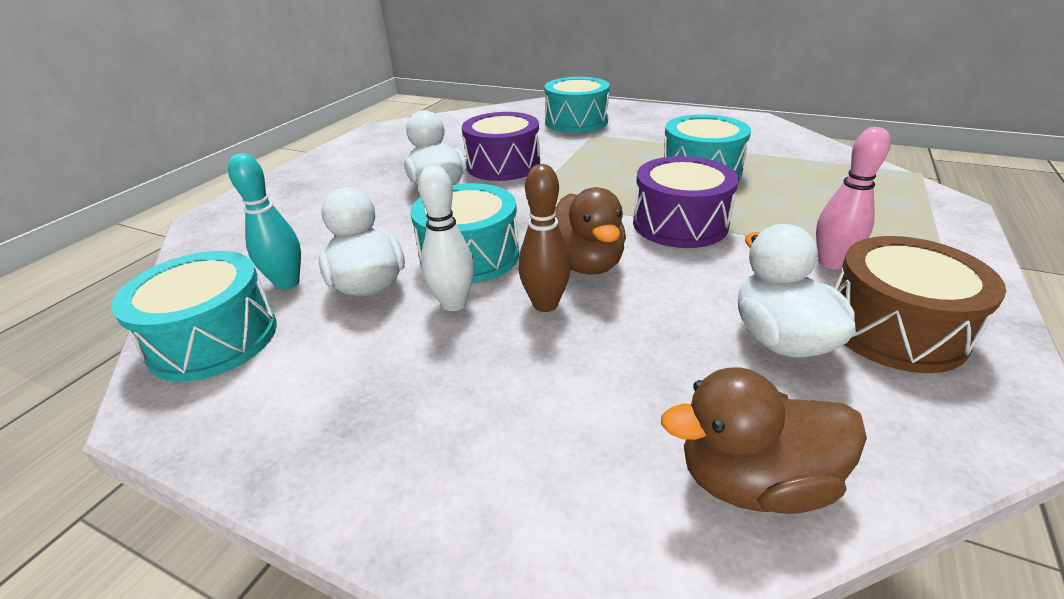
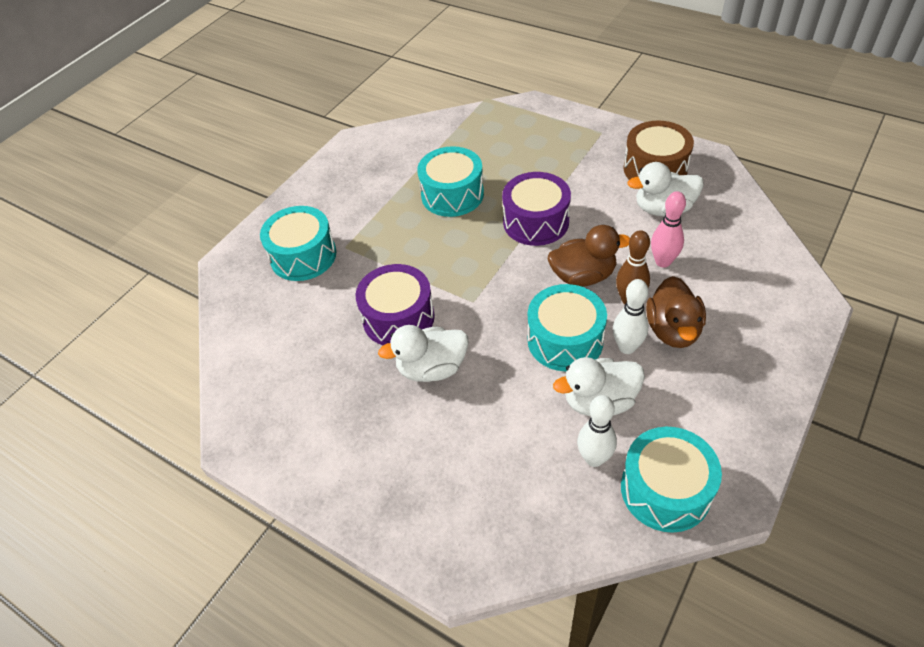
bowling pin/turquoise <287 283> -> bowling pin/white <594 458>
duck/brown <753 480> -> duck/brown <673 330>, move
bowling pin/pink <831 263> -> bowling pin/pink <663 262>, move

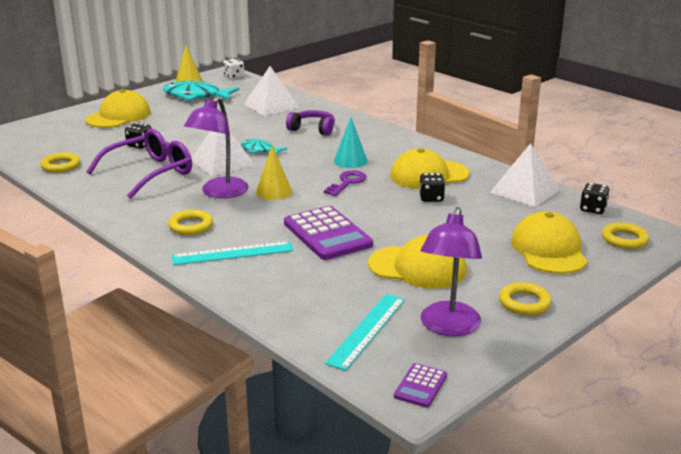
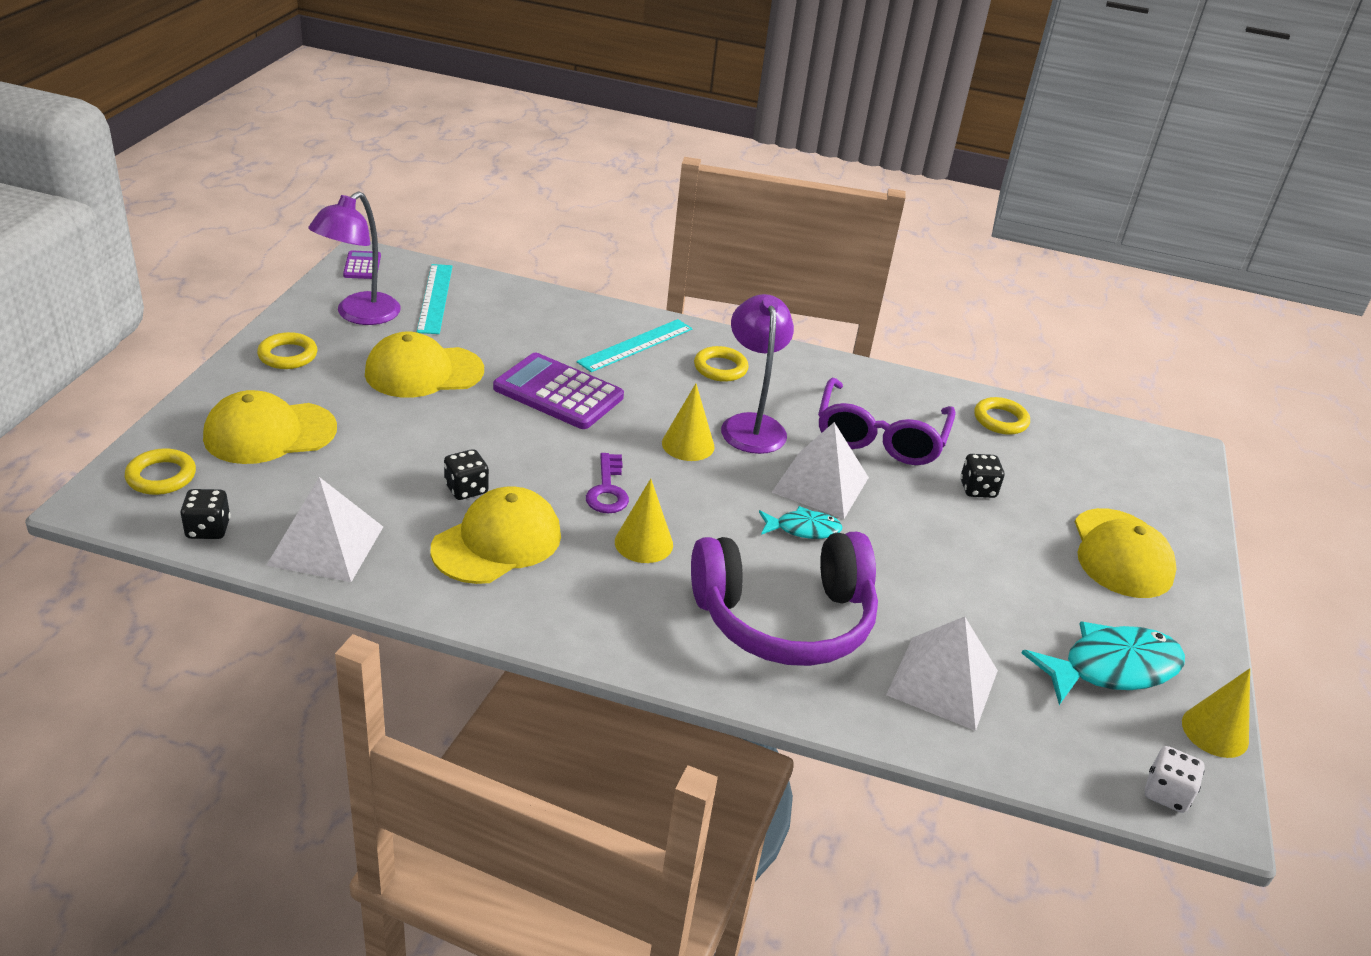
cap/yellow <549 250> -> cap/yellow <269 433>, 105 degrees clockwise
lamp/purple <448 327> -> lamp/purple <359 315>, 135 degrees counterclockwise
cone/turquoise <350 161> -> cone/yellow <643 543>
headphones/purple <312 129> -> headphones/purple <784 619>, x1.97

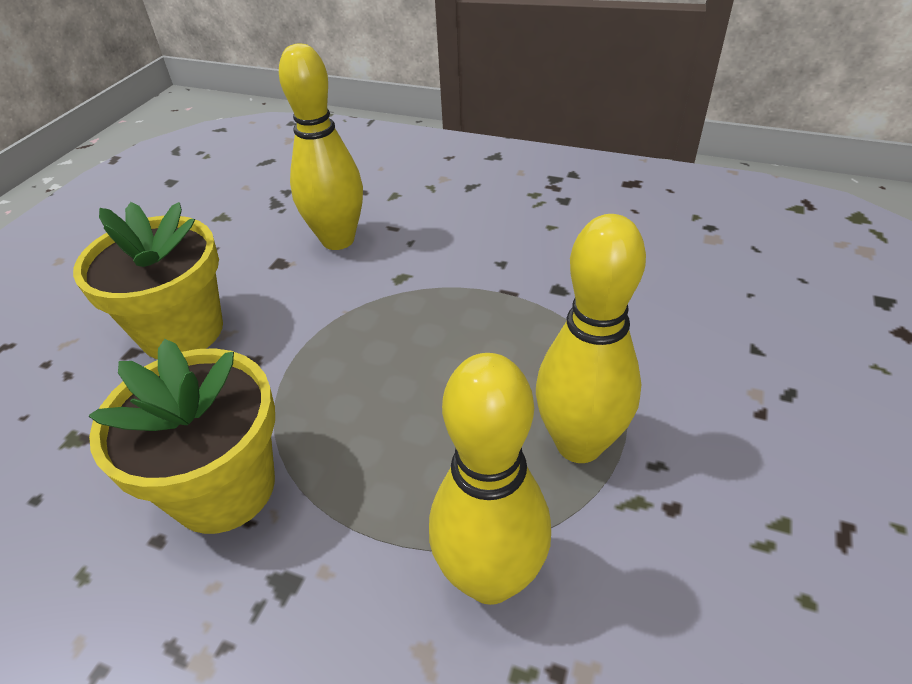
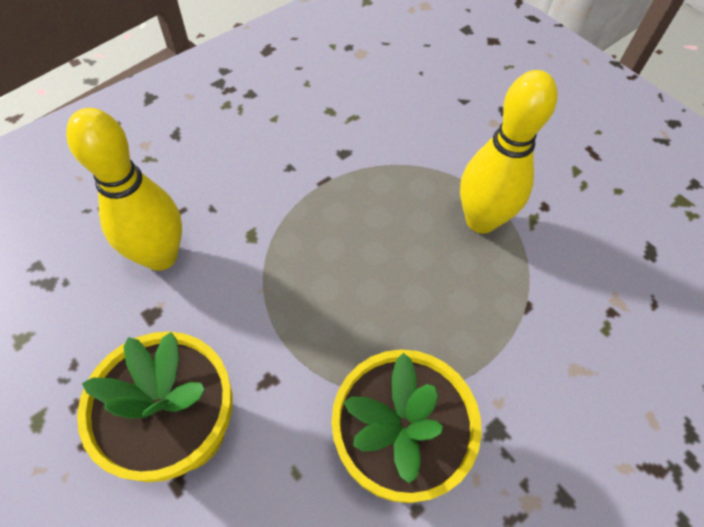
bowling pin/yellow <490 578> -> none

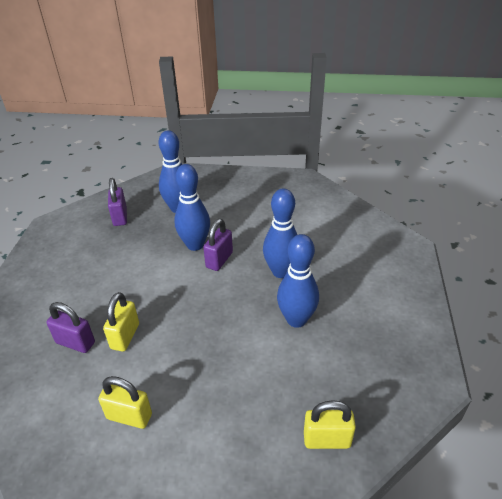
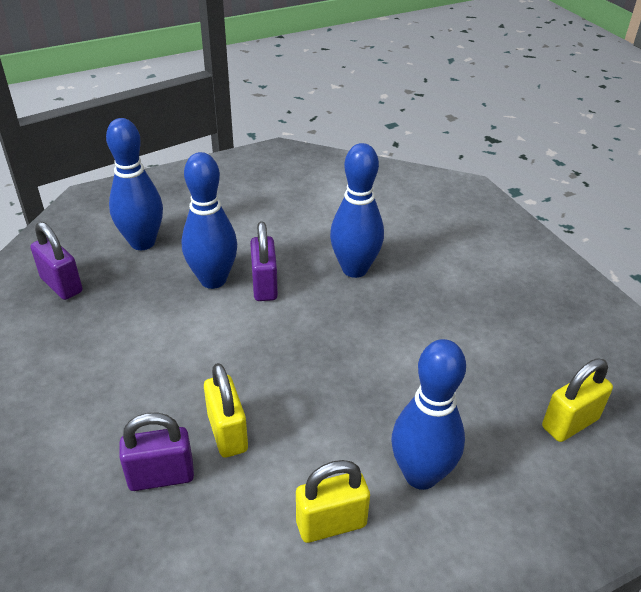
bowling pin/blue <296 319> -> bowling pin/blue <421 475>, move

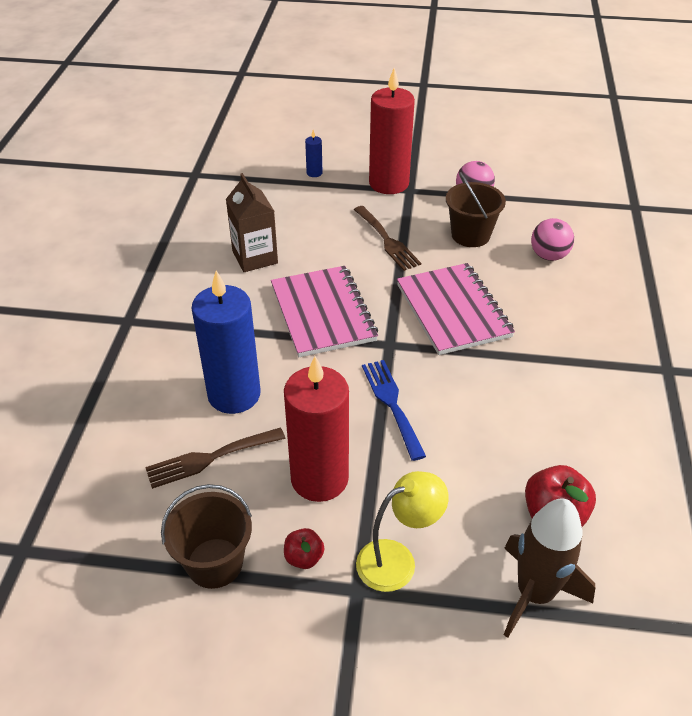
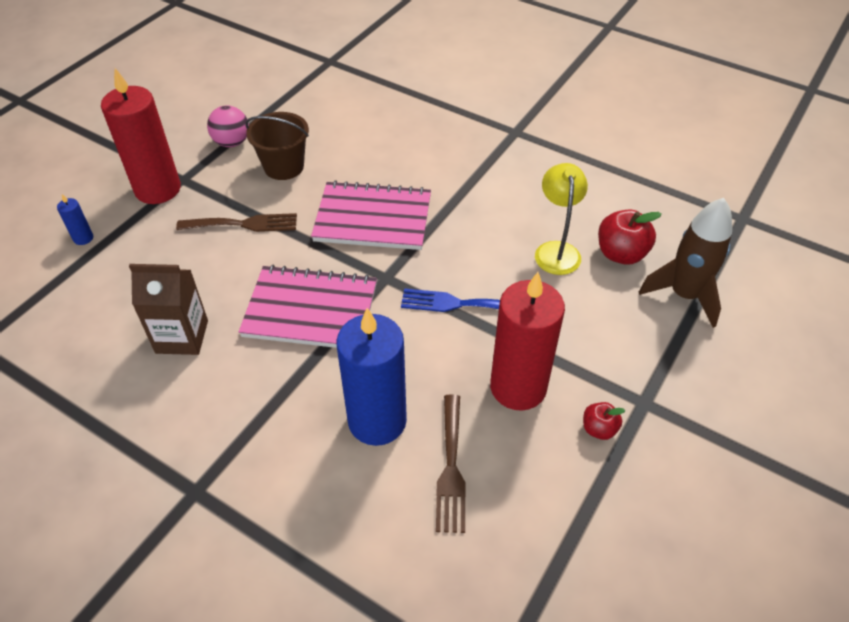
lamp/yellow <397 560> -> lamp/yellow <556 250>, move
bucket/brown <215 563> -> none
ball/pink <548 256> -> none

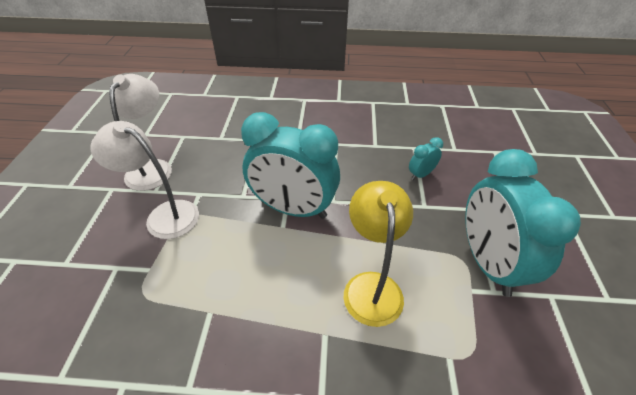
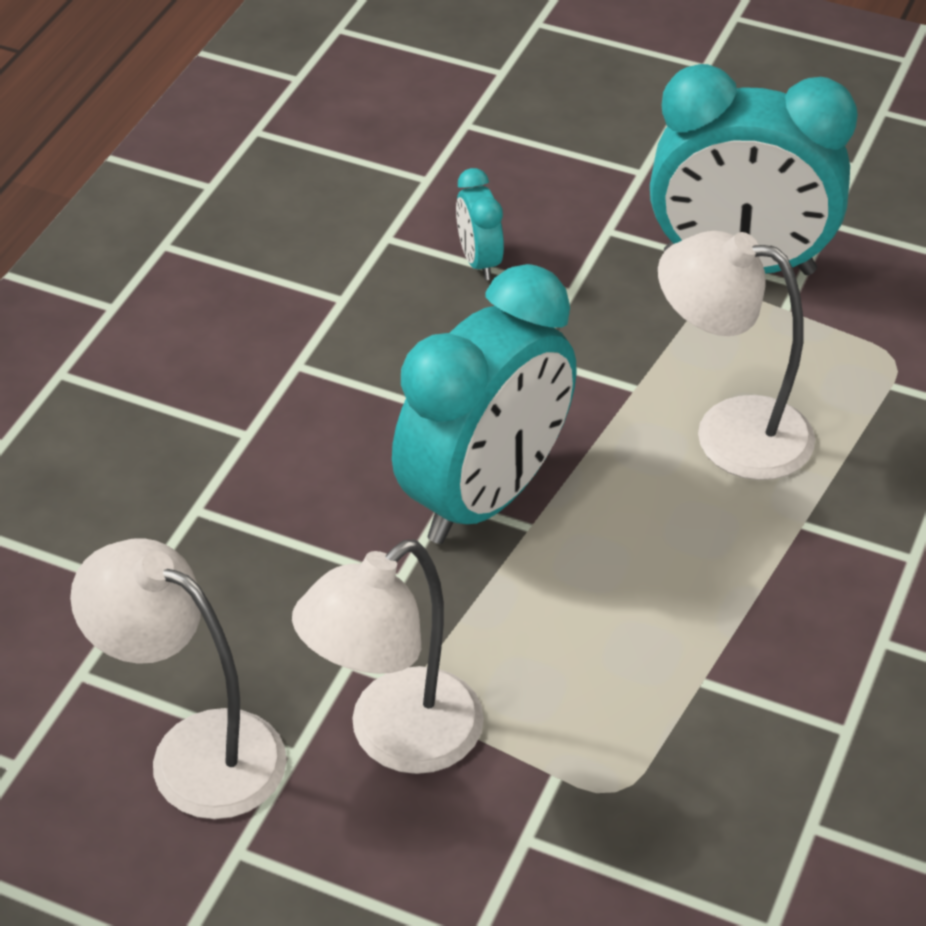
lamp/yellow <371 286> -> lamp/white <729 432>

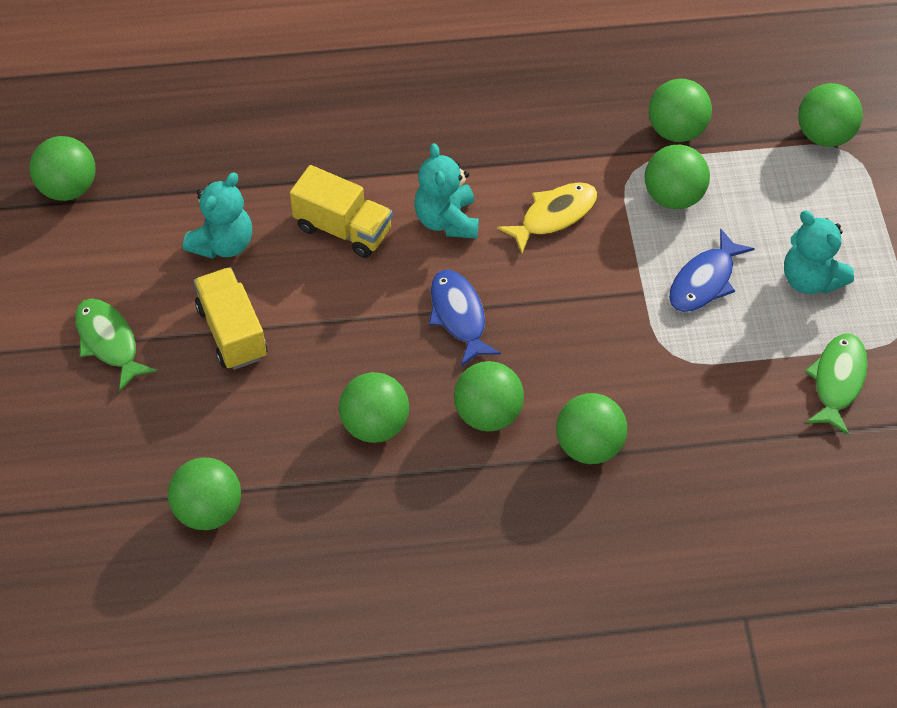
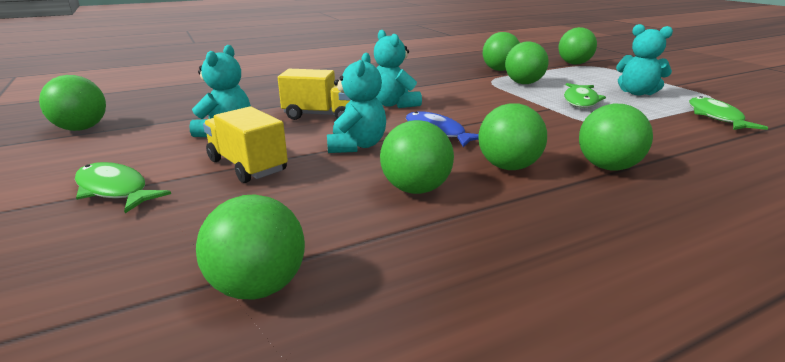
none -> teddy bear/turquoise <357 146>
fish/blue <704 281> -> fish/green <580 101>
fish/yellow <554 216> -> none

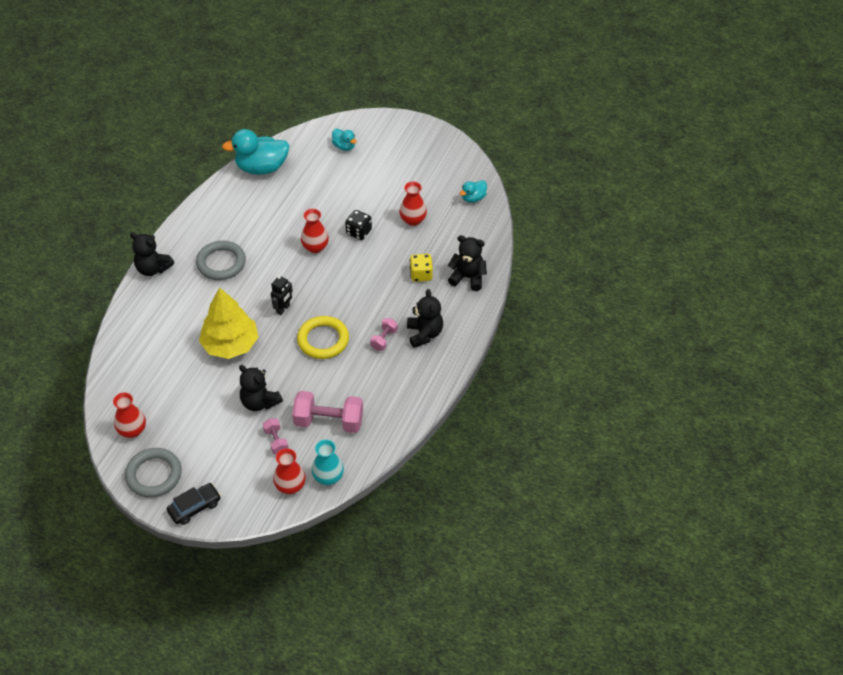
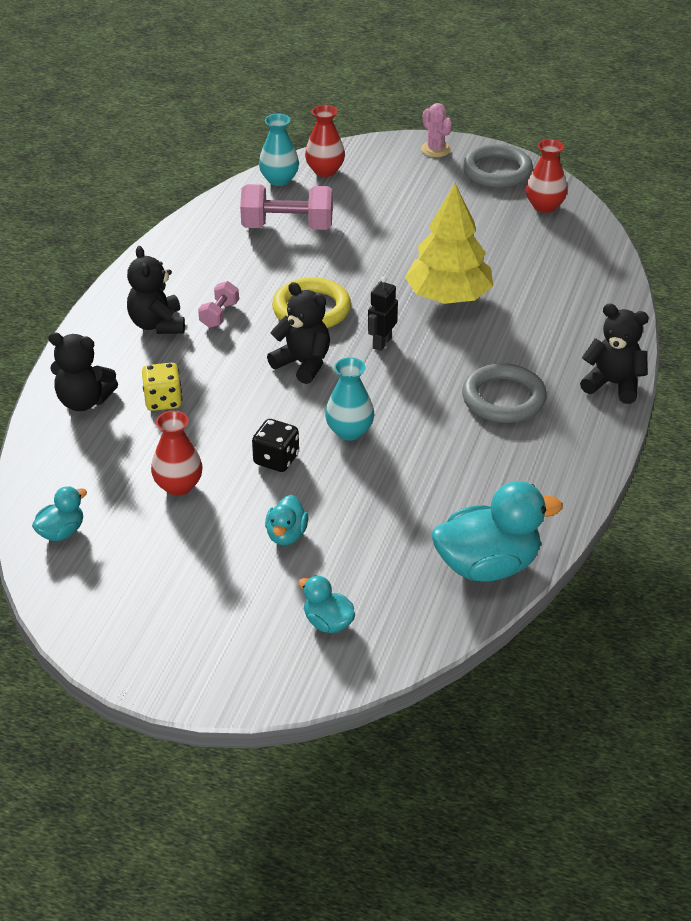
none -> duck/turquoise <286 535>
teddy bear/black <259 402> -> teddy bear/black <303 364>, move
vase/red <315 247> -> vase/turquoise <349 431>
car/black <194 507> -> cactus/pink <435 149>
dumbbell/pink <276 441> -> none

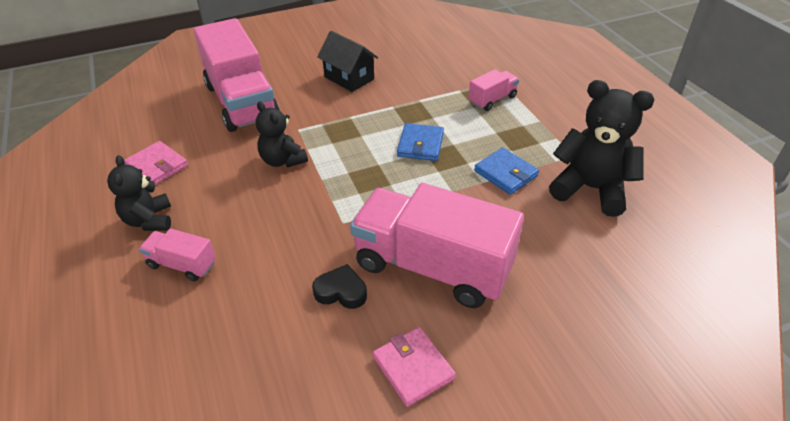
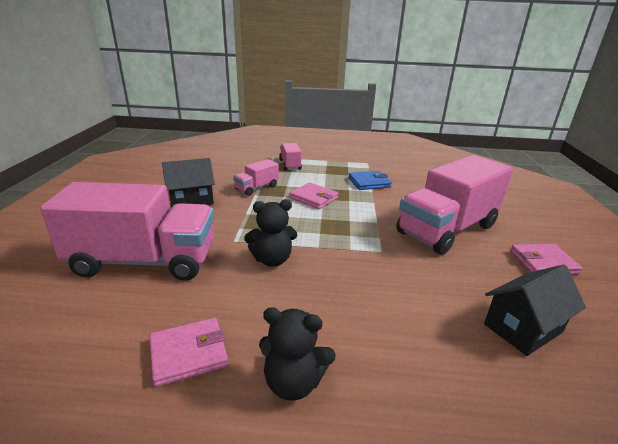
truck/pink <182 264> -> truck/pink <257 188>, move
wallet/blue <420 145> -> wallet/pink <313 198>
none -> house/black <523 328>
heart/black <341 291> -> none
teddy bear/black <590 188> -> none

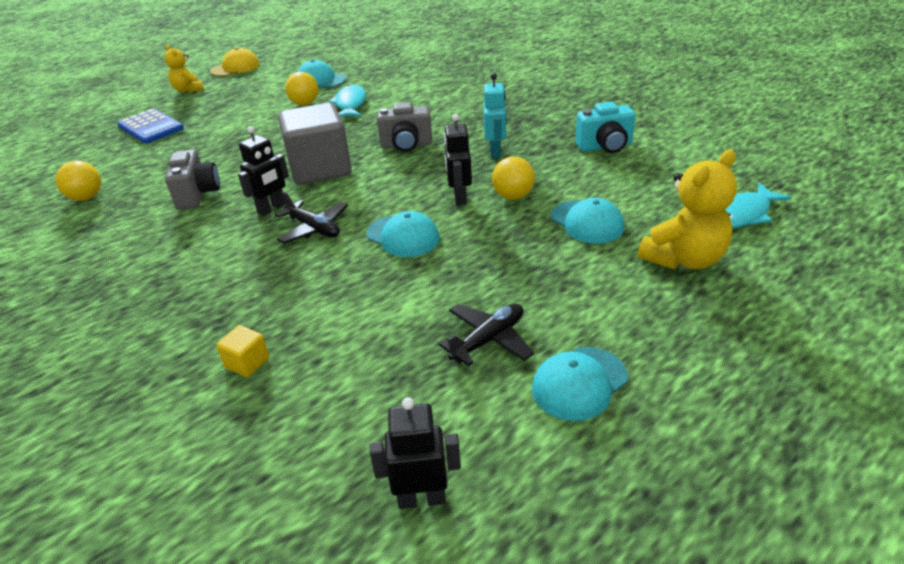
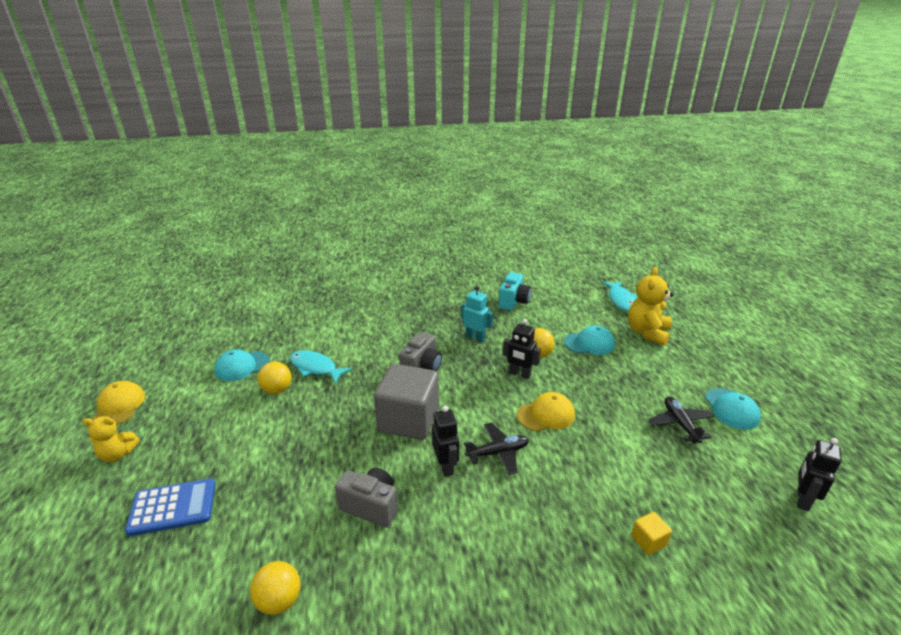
cap/turquoise <403 236> -> cap/yellow <546 415>
teddy bear/yellow <684 259> -> teddy bear/yellow <647 333>, 150 degrees counterclockwise

